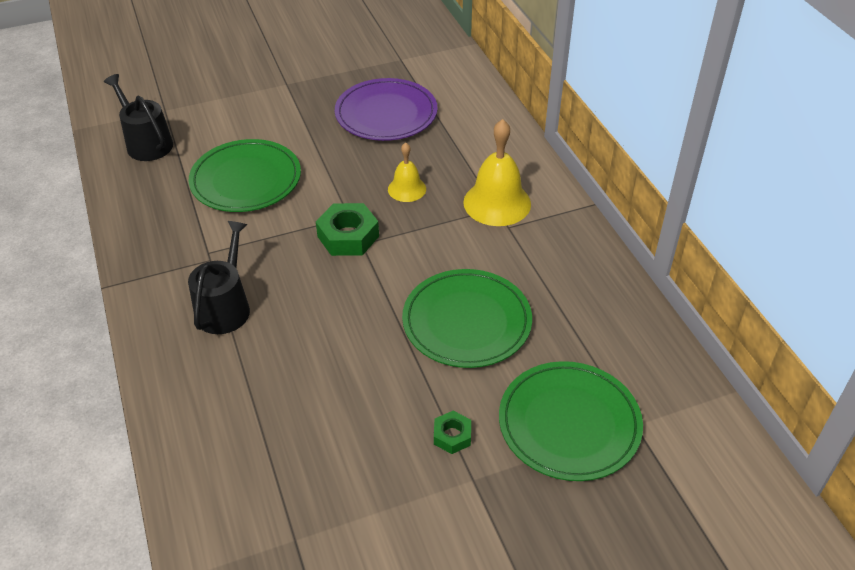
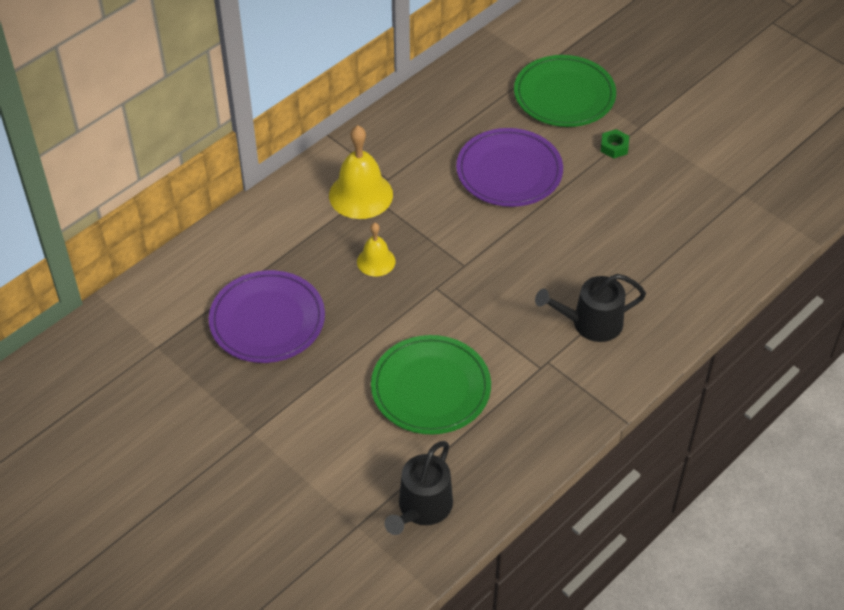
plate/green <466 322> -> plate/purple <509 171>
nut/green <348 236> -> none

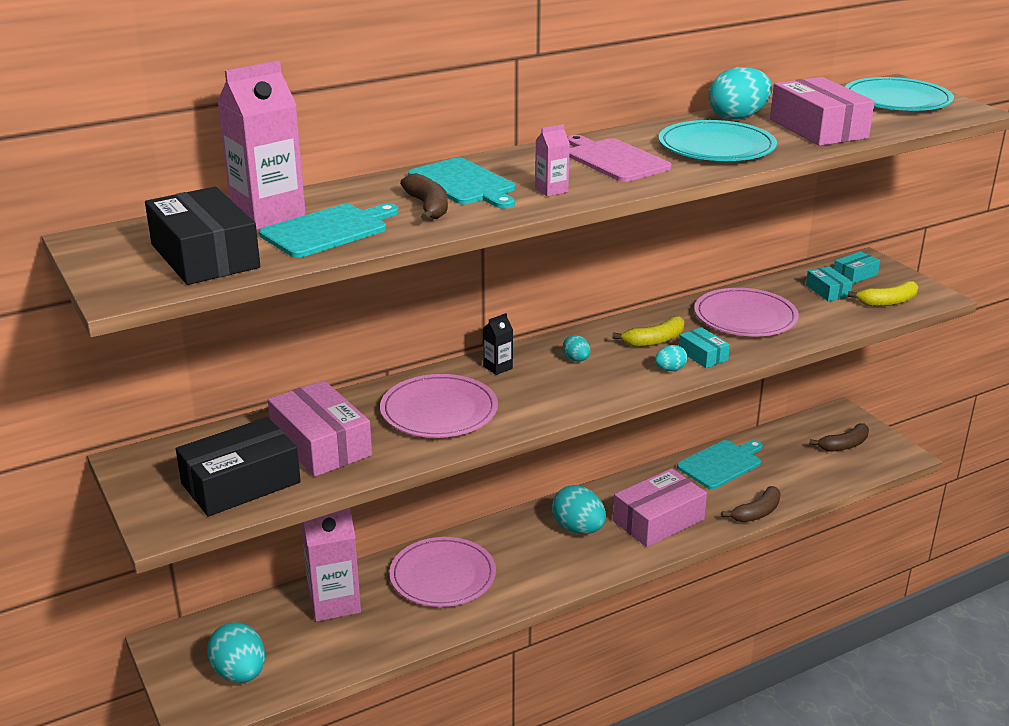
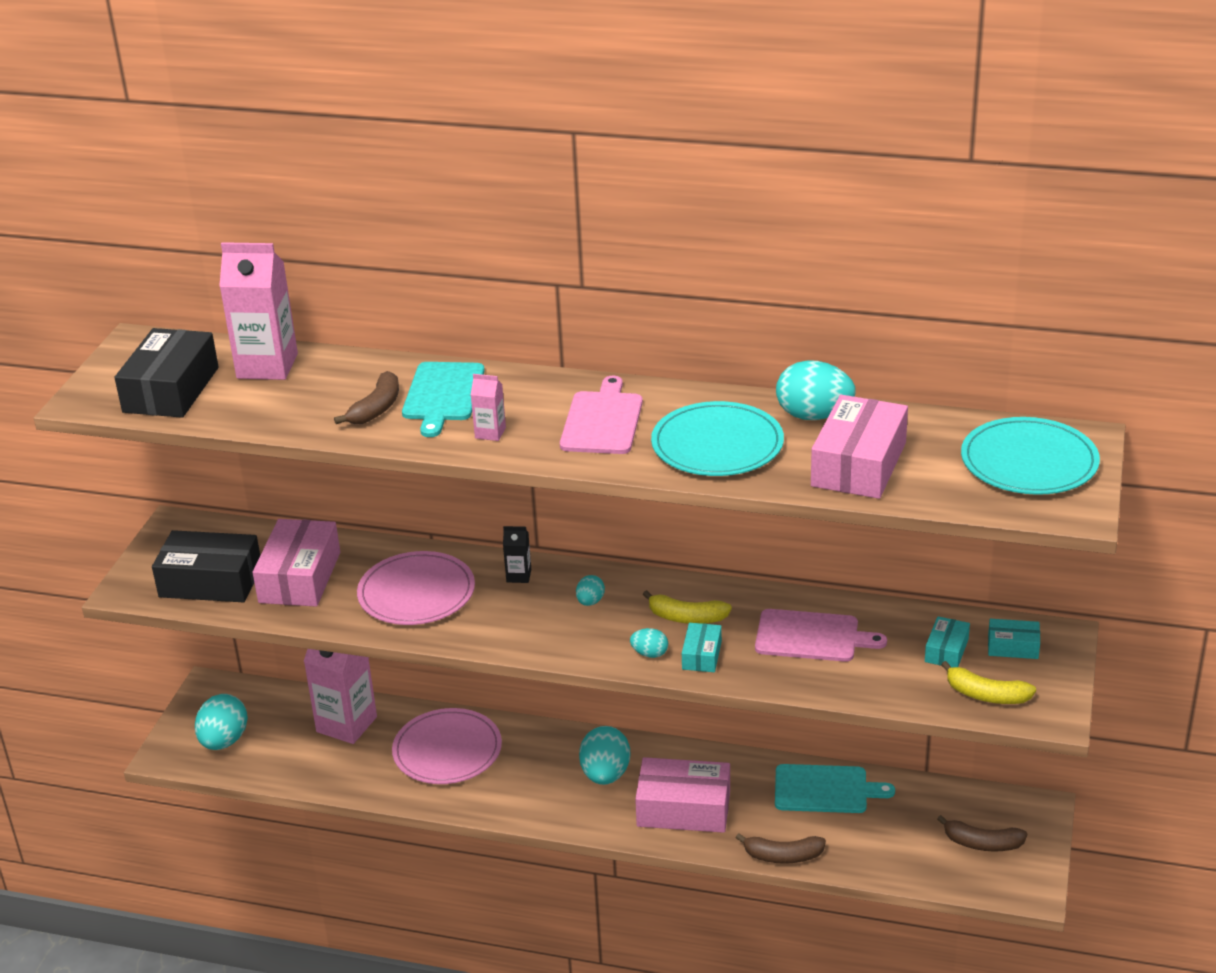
plate/pink <745 317> -> cutting board/pink <811 636>
cutting board/turquoise <328 230> -> none

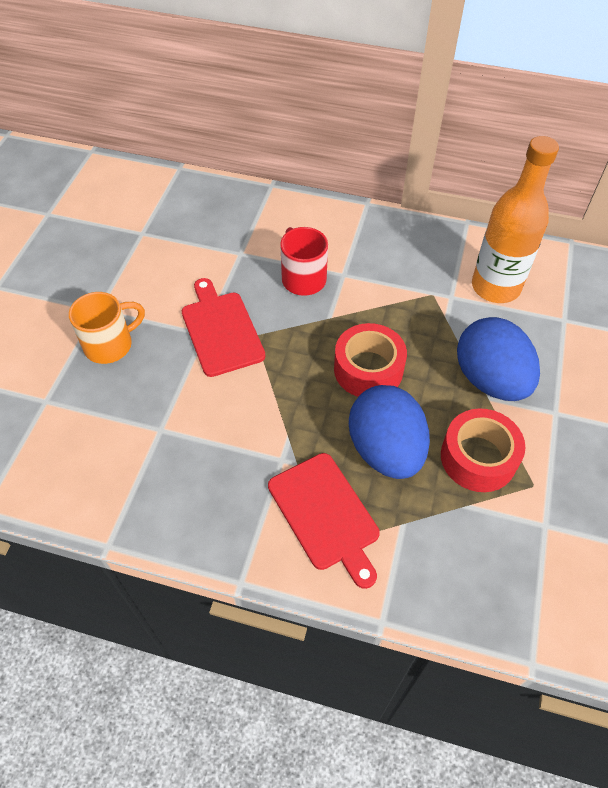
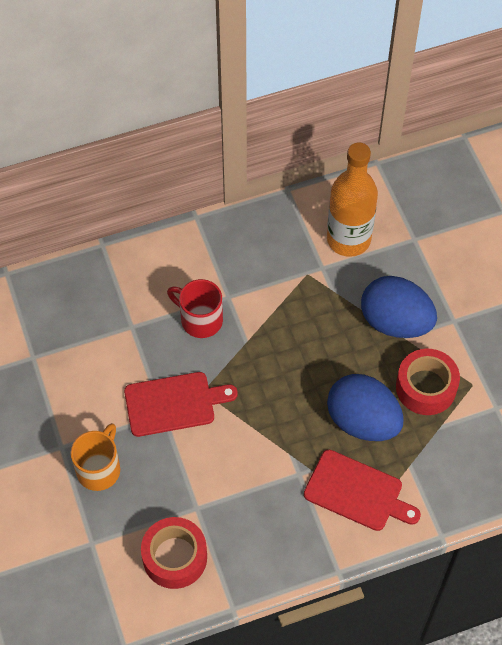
cutting board/red <221 330> -> cutting board/red <174 403>, 135 degrees clockwise
tape/red <368 369> -> tape/red <175 557>, move

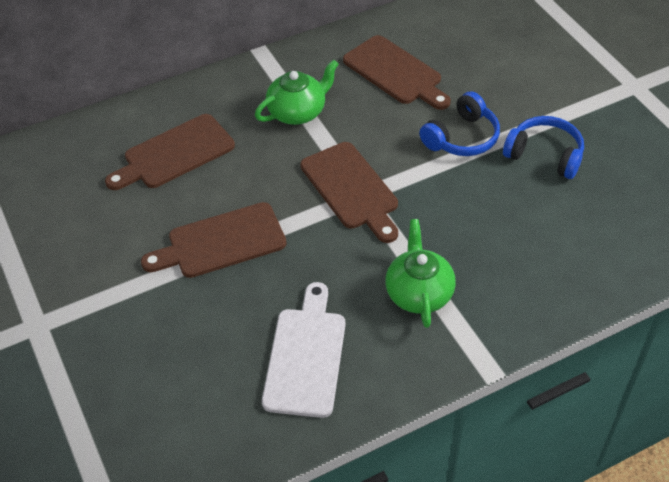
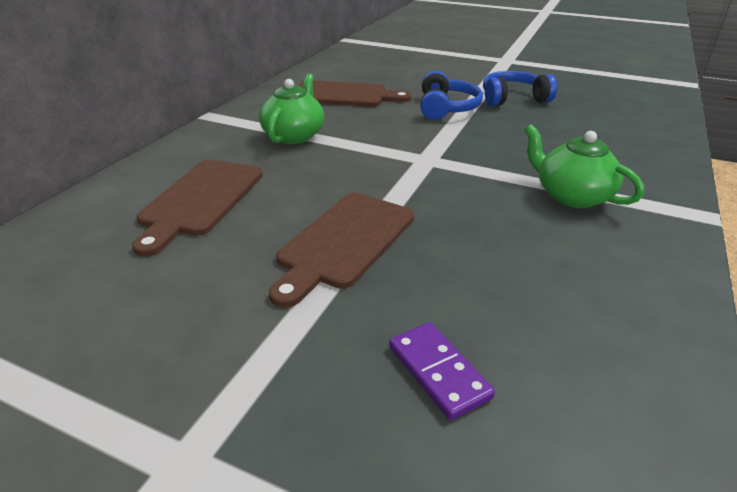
none -> domino/purple <438 372>
cutting board/white <306 356> -> none
cutting board/brown <351 189> -> none

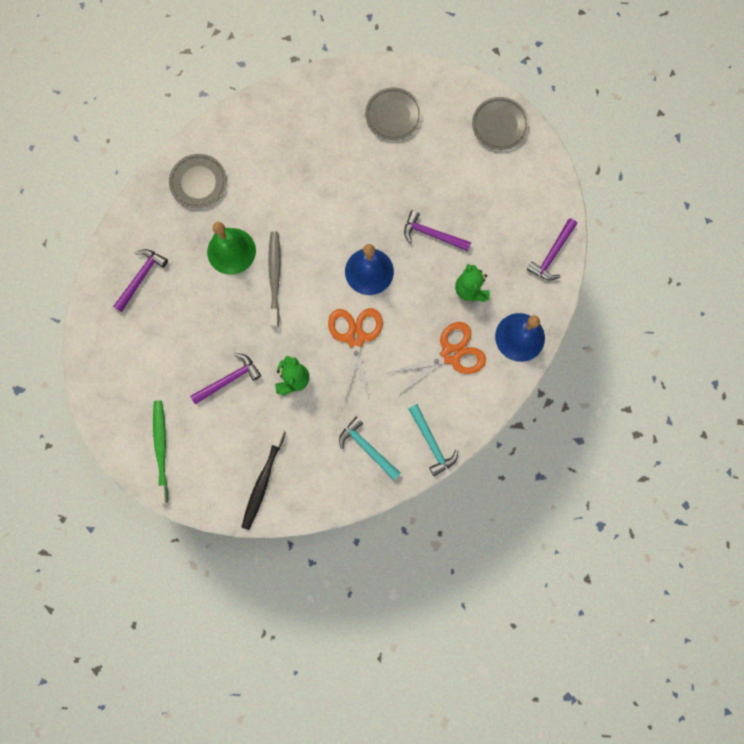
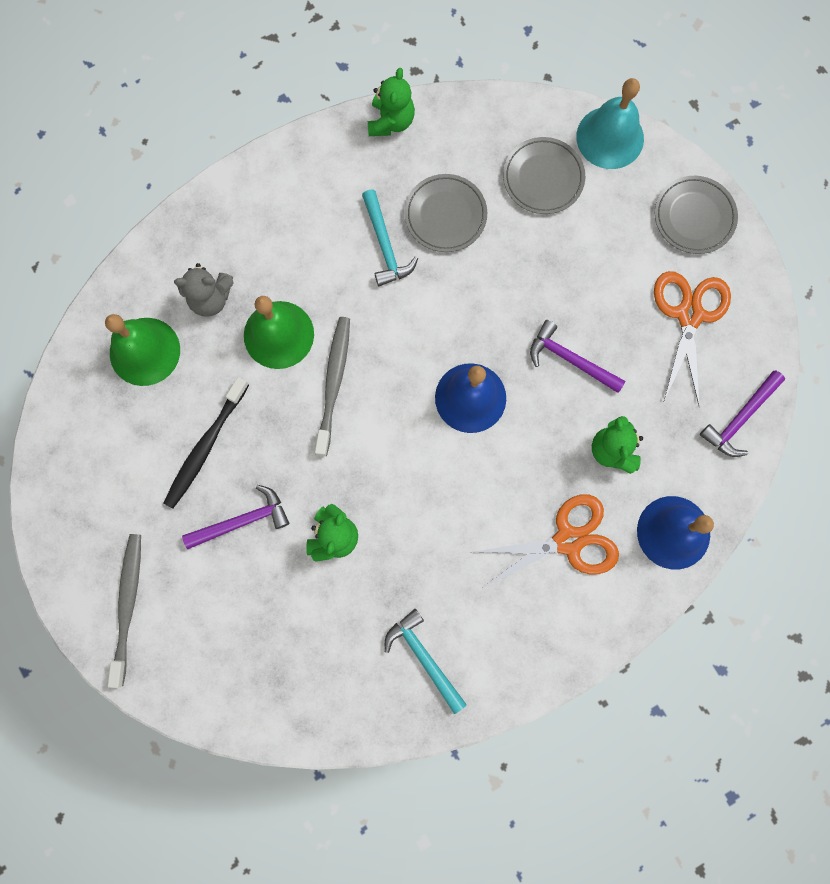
hammer/purple <141 277> -> bell/green <144 351>
toothbrush/green <161 449> -> toothbrush/grey <128 605>
toothbrush/black <263 481> -> toothbrush/black <205 447>, move
none -> teddy bear/grey <210 298>
hammer/turquoise <431 443> -> hammer/turquoise <385 245>, move
none -> teddy bear/green <391 121>
plate/grey <198 182> -> plate/grey <445 215>, move
none -> bell/turquoise <610 137>
scissors/orange <355 338> -> scissors/orange <689 315>, move

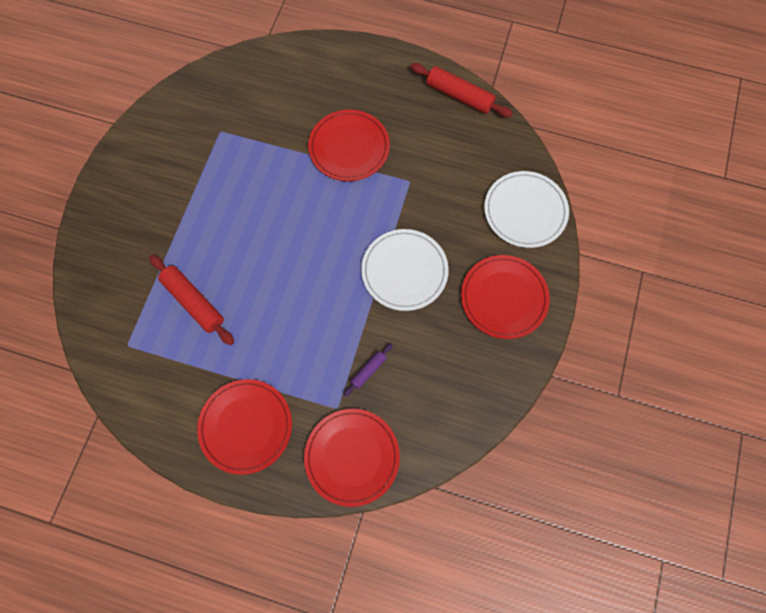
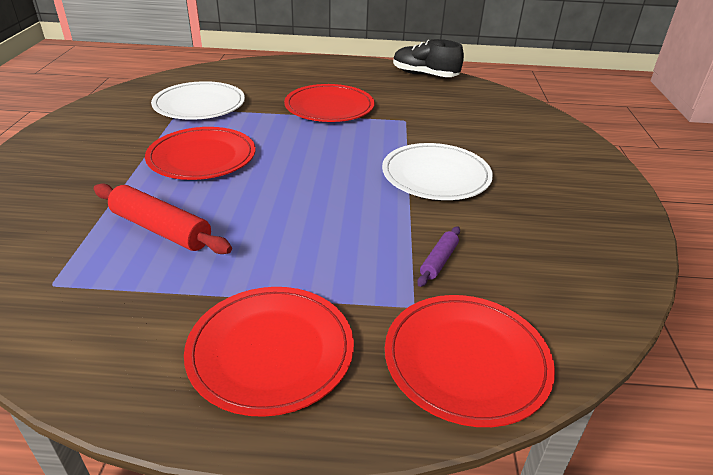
plate/red <504 298> -> plate/red <202 157>, move
plate/white <525 211> -> plate/white <199 104>, move
rolling pin/red <459 96> -> shoe/black <424 75>

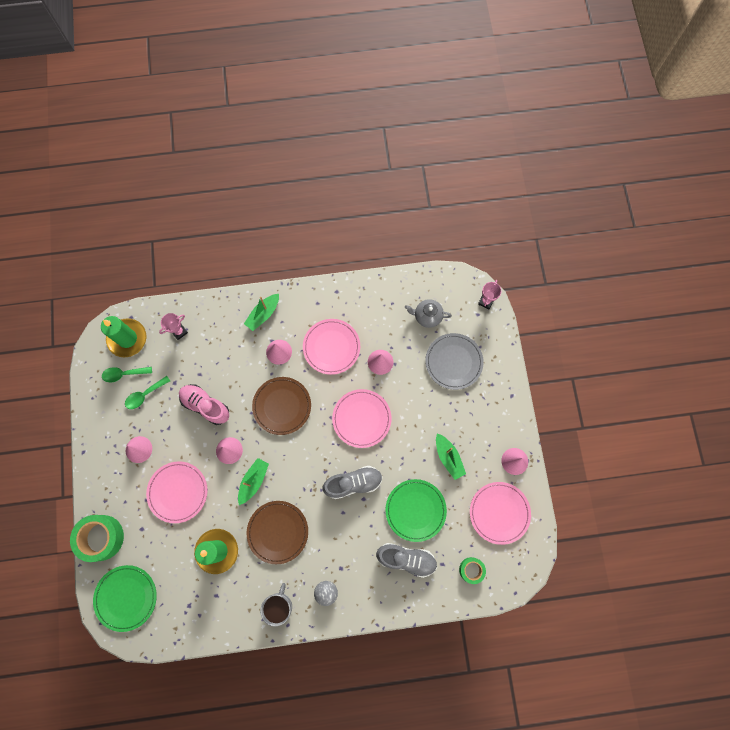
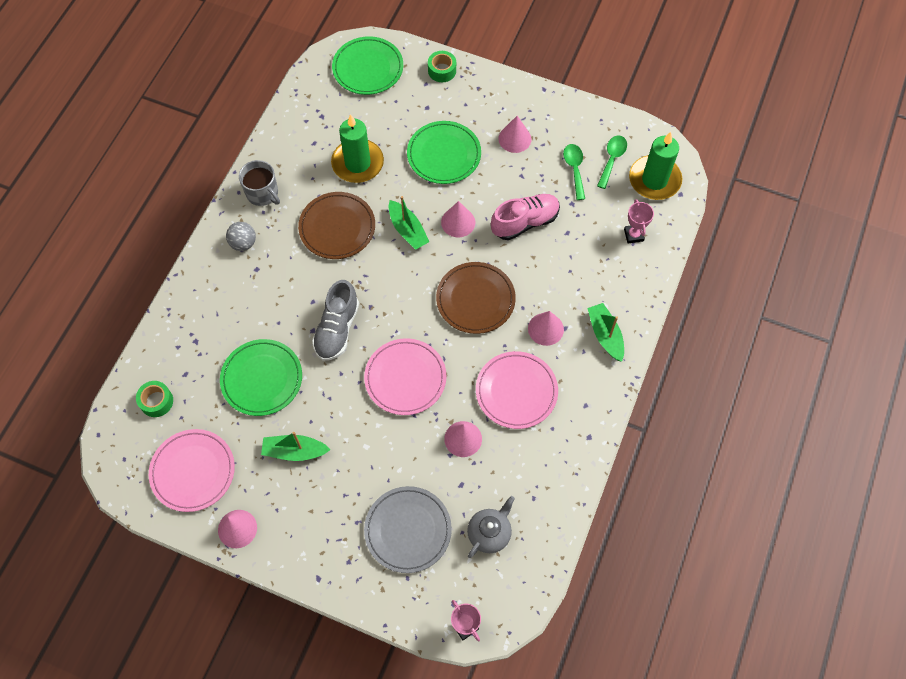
plate/pink <178 492> -> plate/green <444 155>
tape/green <101 537> -> tape/green <442 70>, x0.55
shoe/grey <406 559> -> none

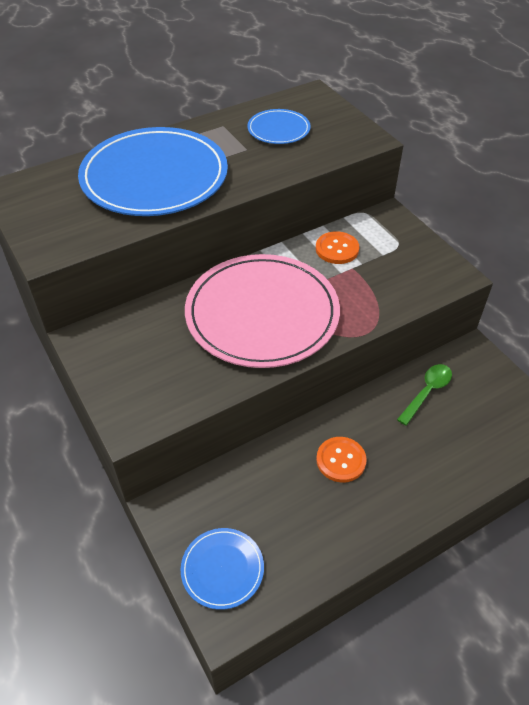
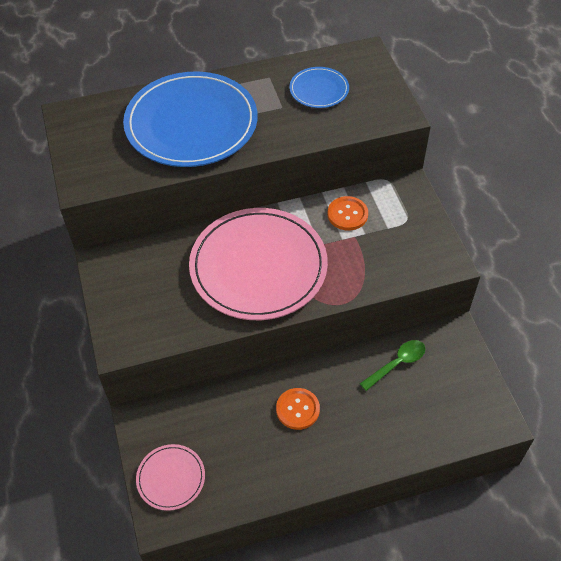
plate/blue <222 569> -> plate/pink <171 478>

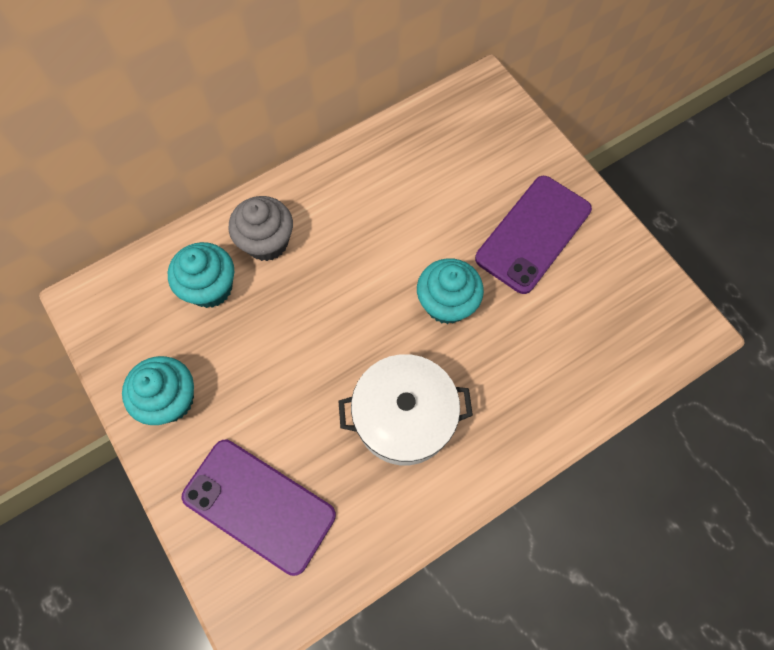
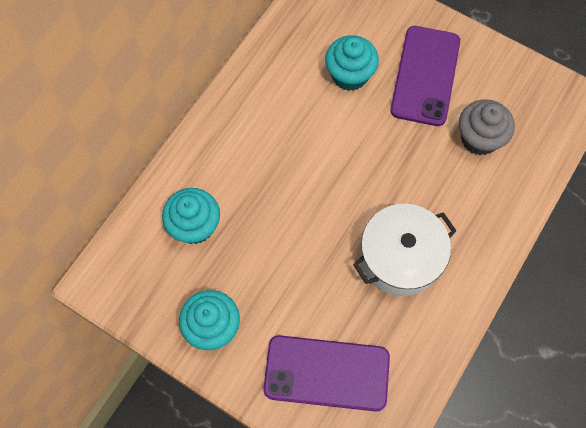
cupcake/turquoise <446 303> -> cupcake/turquoise <349 75>, move
cupcake/grey <267 242> -> cupcake/grey <479 138>, move

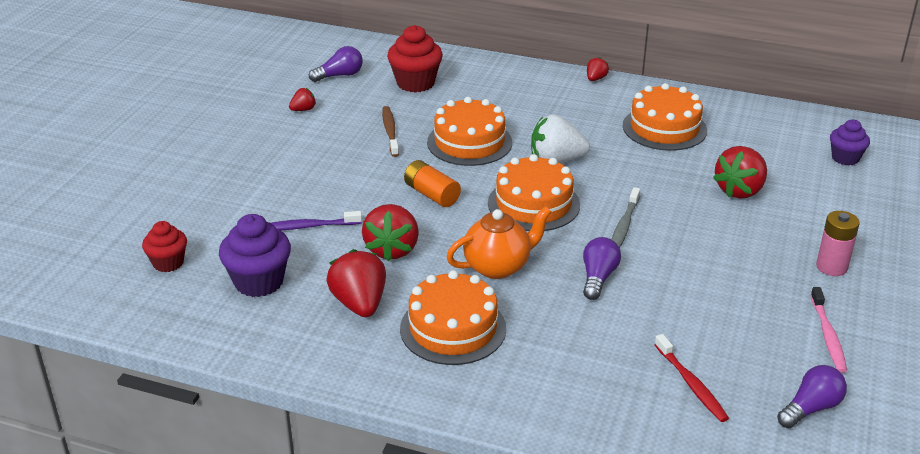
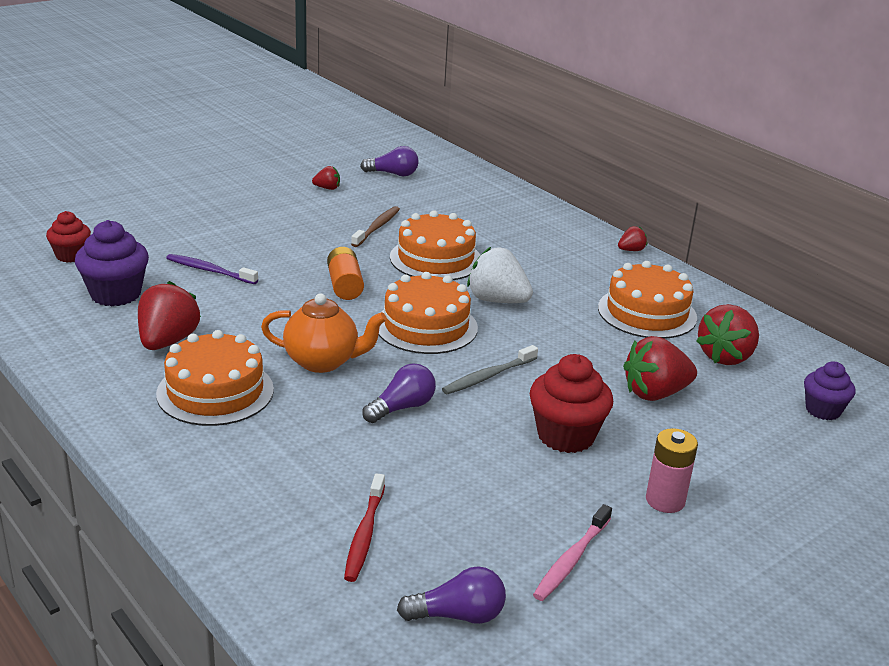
cupcake/red <415 83> -> cupcake/red <566 436>, move
strawberry/red <392 249> -> strawberry/red <725 356>, move

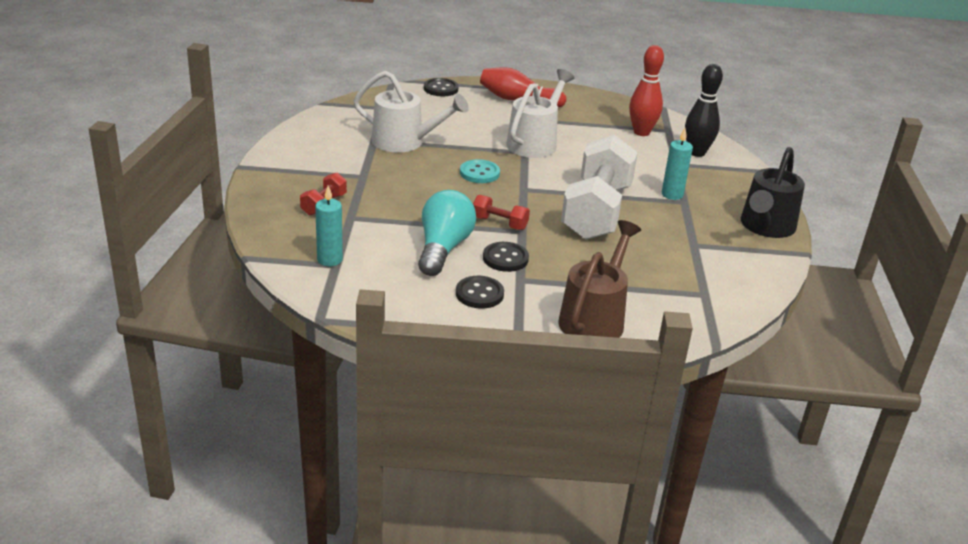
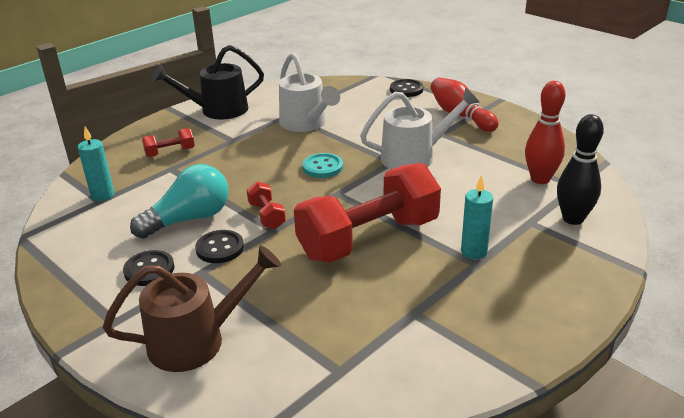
watering can/black <765 227> -> watering can/black <217 110>, move
dumbbell/white <596 211> -> dumbbell/red <369 238>

